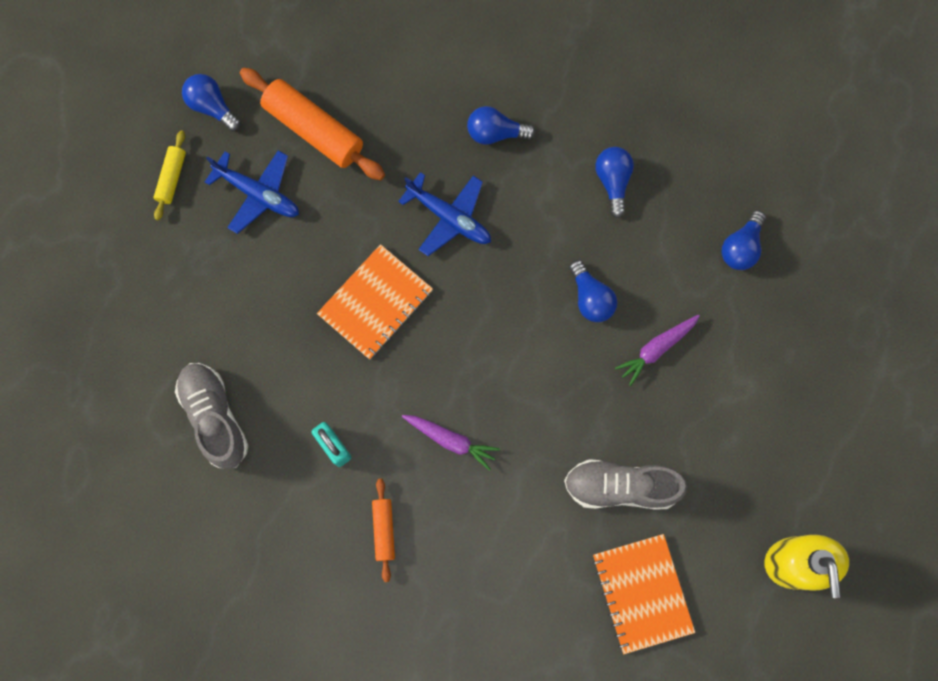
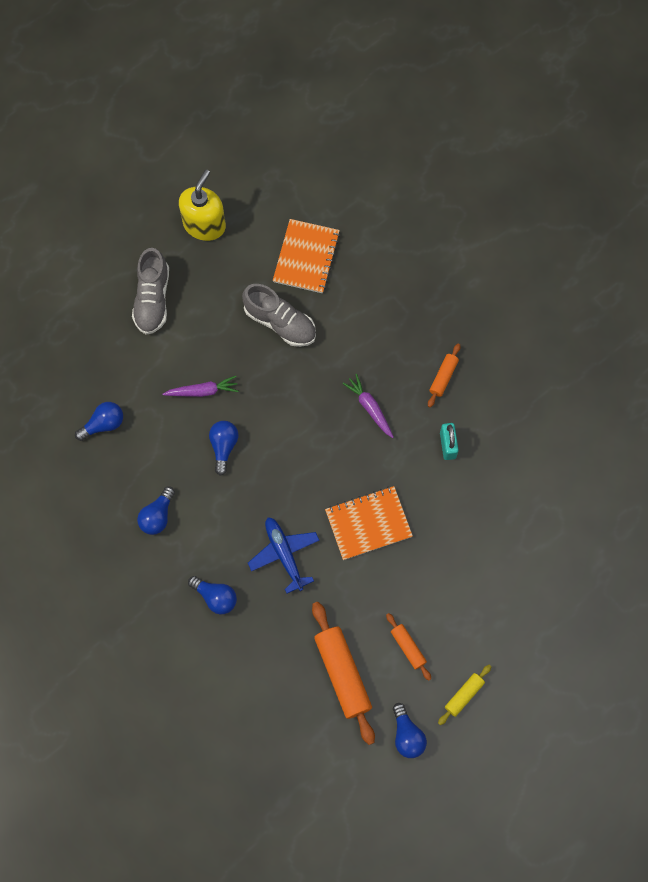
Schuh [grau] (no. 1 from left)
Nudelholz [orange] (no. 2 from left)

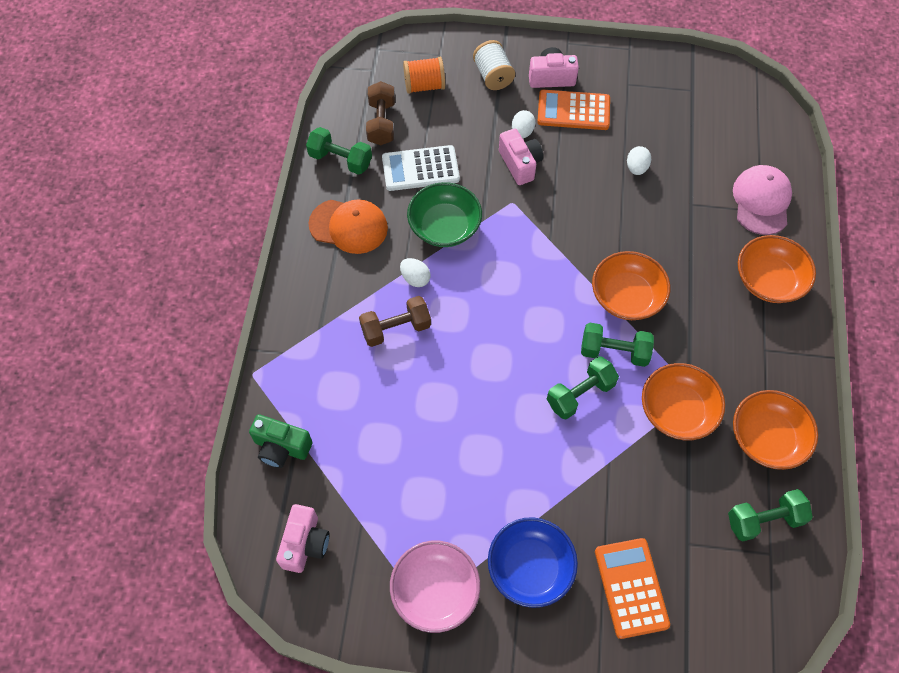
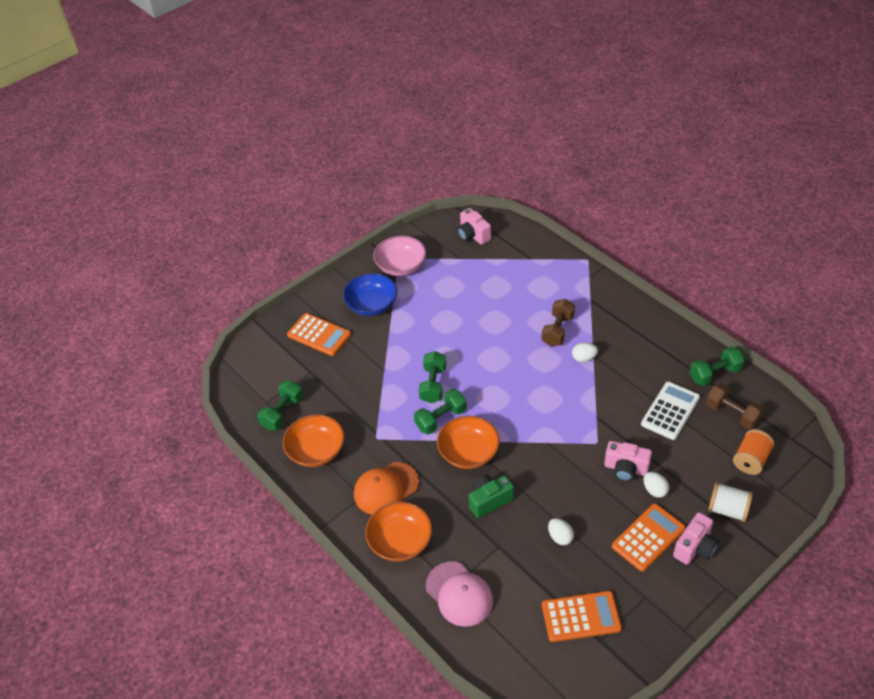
Kamera [grün]
Kappe [orange]
Schüssel [grün]
Schüssel [orange] (no. 2 from left in the first image)
Taschenrechner [orange] (no. 2 from left)

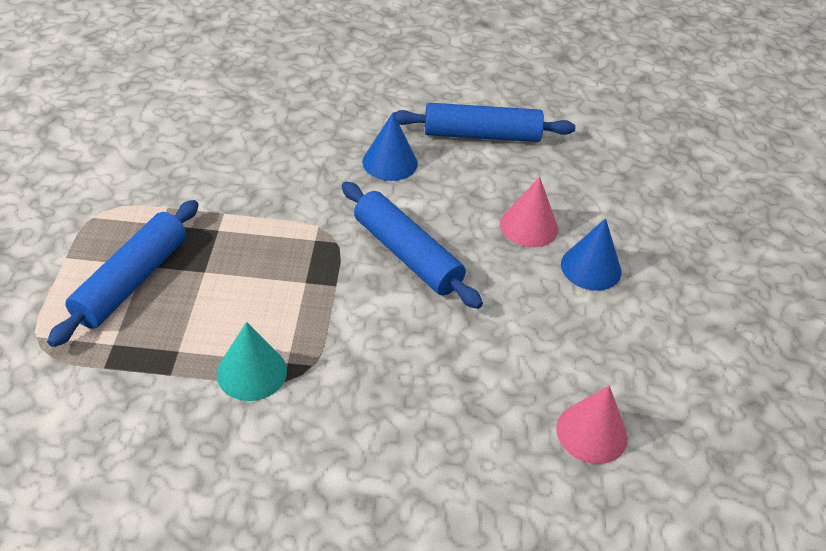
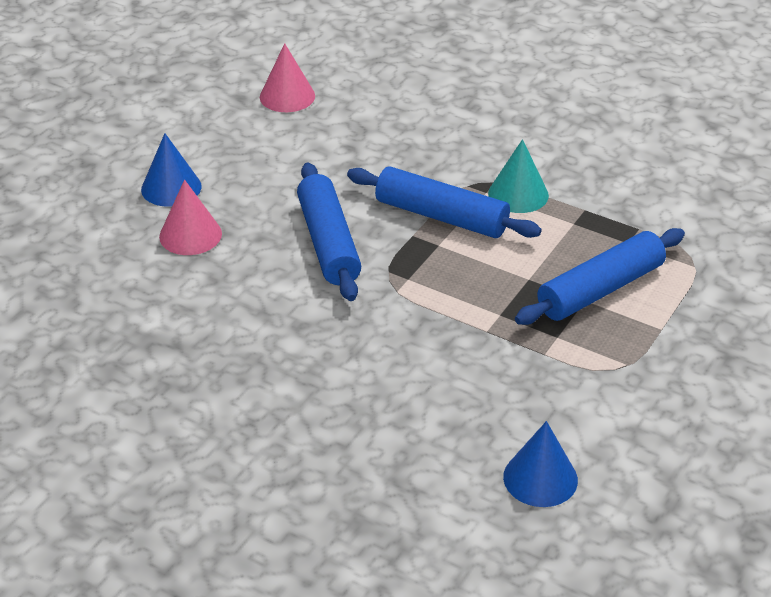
Kegel [blau] (no. 2 from left)
Nudelholz [blau] (no. 2 from left)

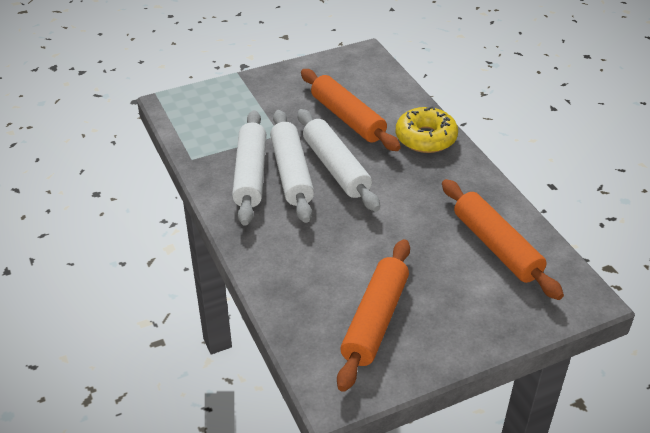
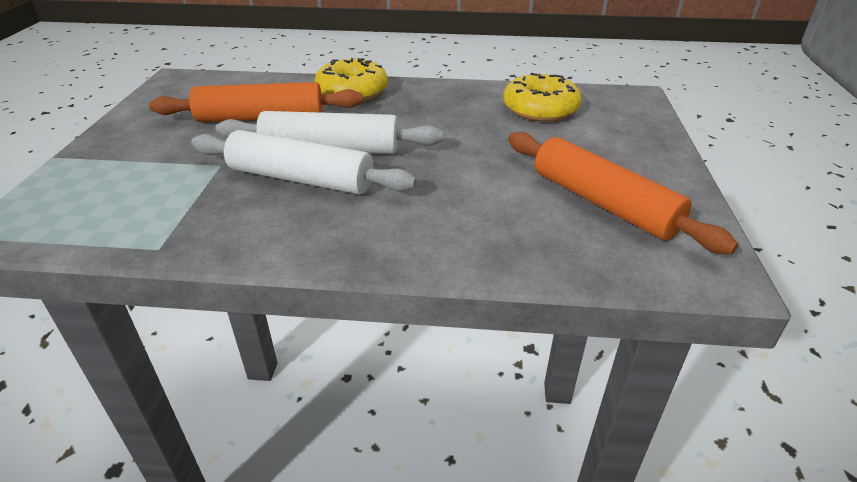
Nudelholz [weiß] (no. 1 from left in the first image)
Donut [gelb] (no. 2 from left)

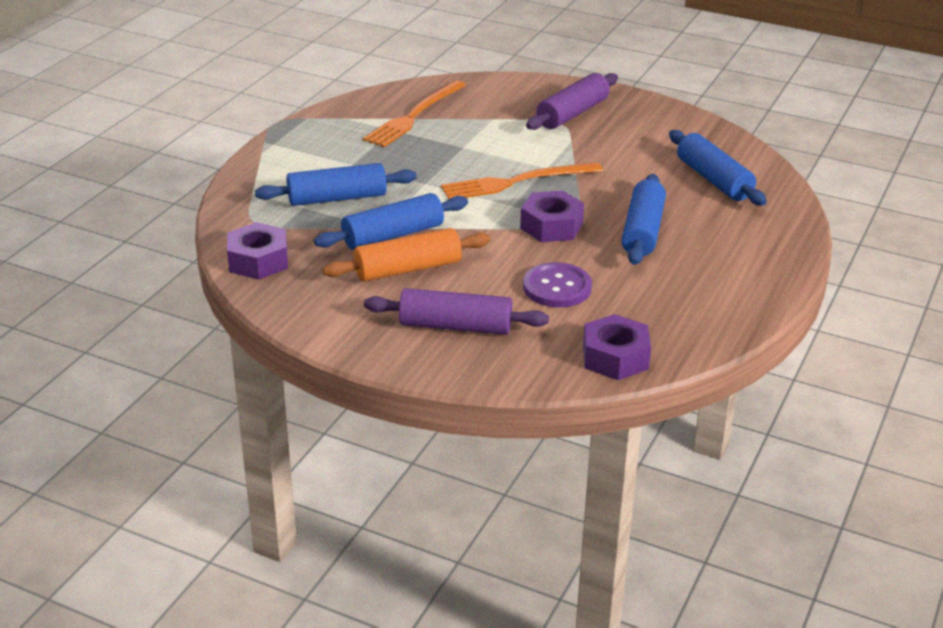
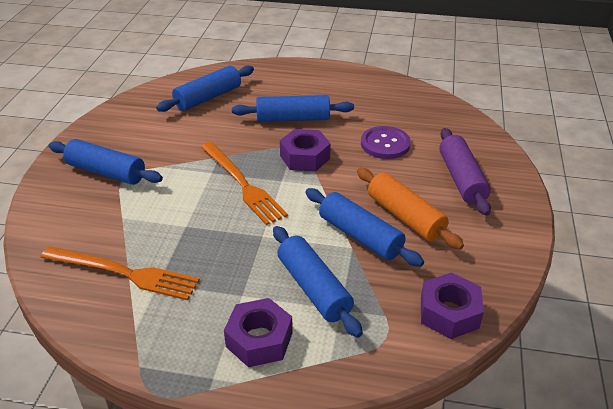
Nudelholz [blau] (no. 1 from left)
Sechskantmutter [lila] (no. 1 from left)

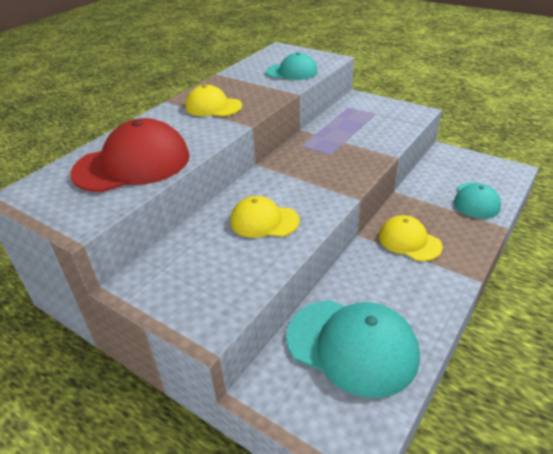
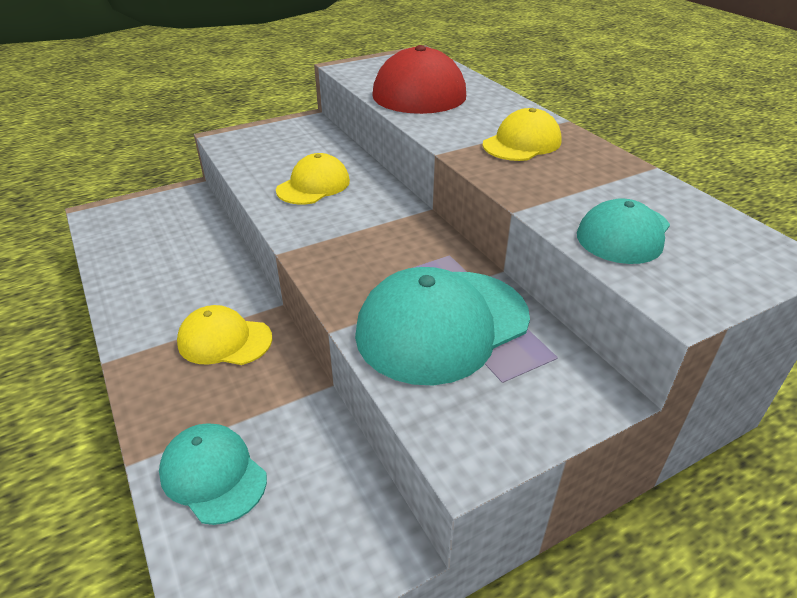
Kappe [türkis] (no. 2 from left)
Kappe [gelb] (no. 1 from left)

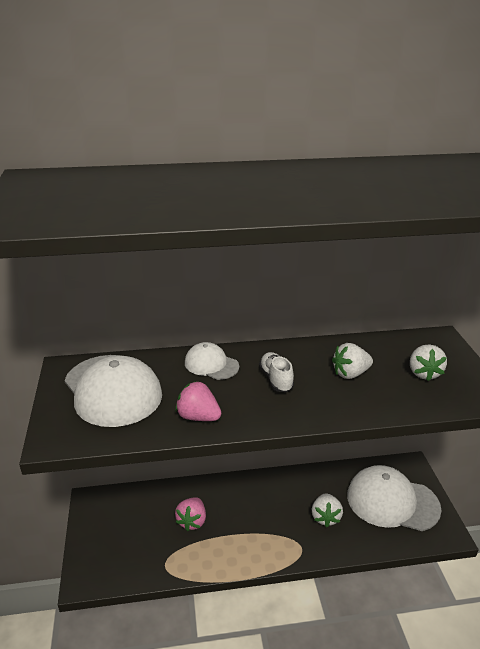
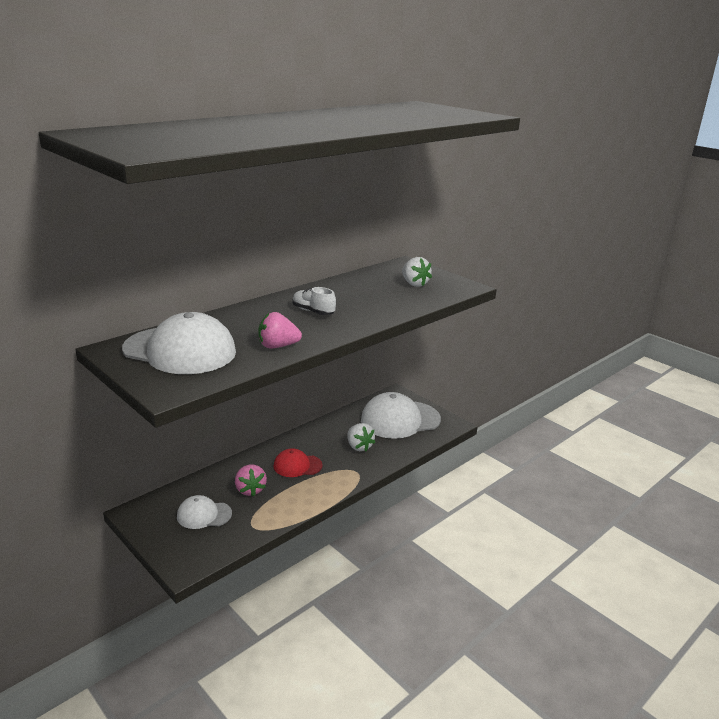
Kappe [weiß] (no. 2 from left)
Erdbeere [weiß] (no. 2 from left in the first image)
Kappe [rot]

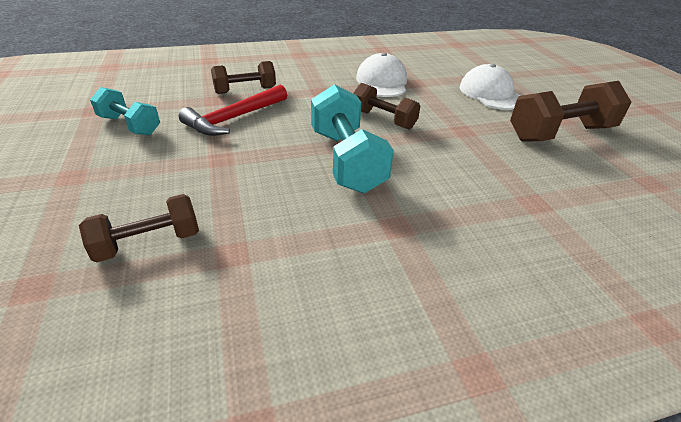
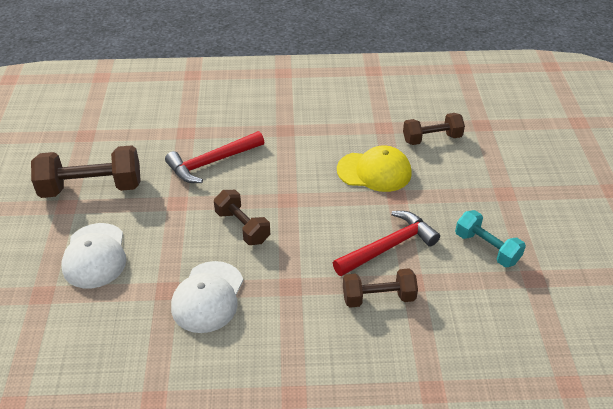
Hantel [türkis] (no. 2 from left in the first image)
Hammer [rot] (no. 1 from left)
Kappe [gelb]

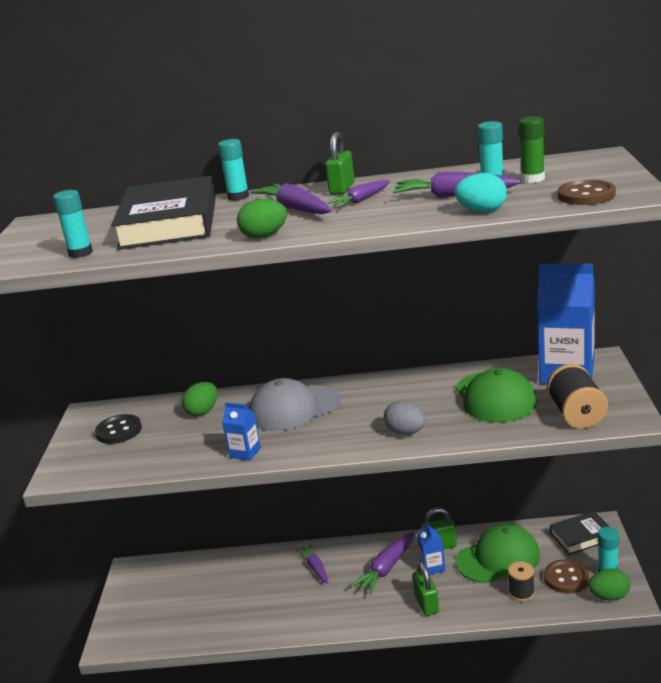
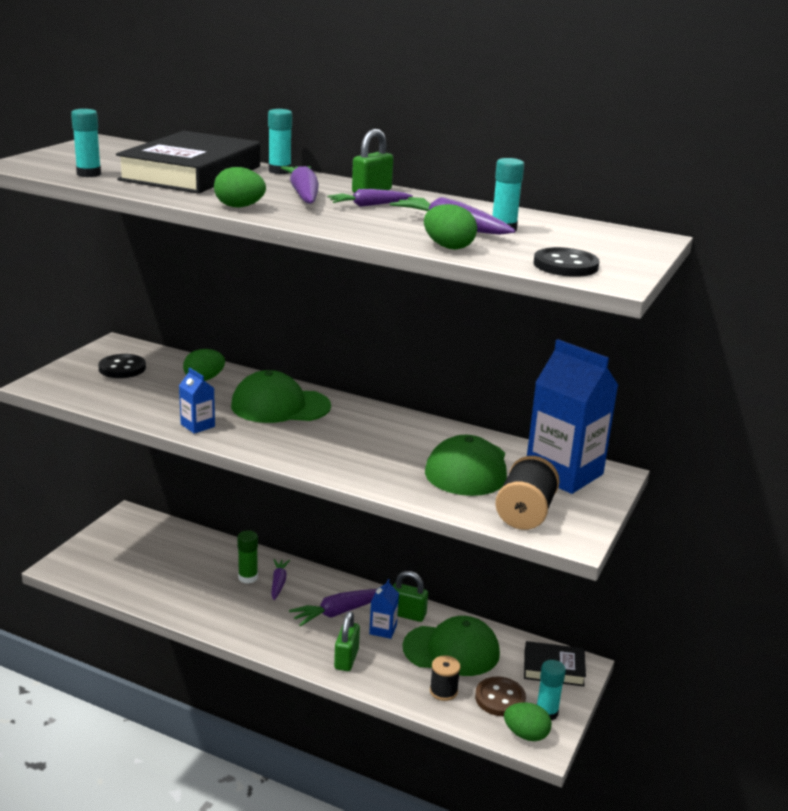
Kappe [grün] (no. 1 from left)
Ei [grau]
Ei [grün] (no. 3 from left)
Klebestift [grün]
Knopf [schwarz] (no. 2 from left)

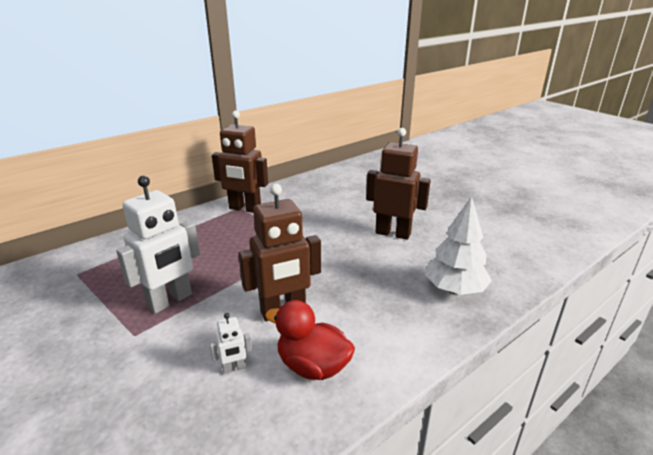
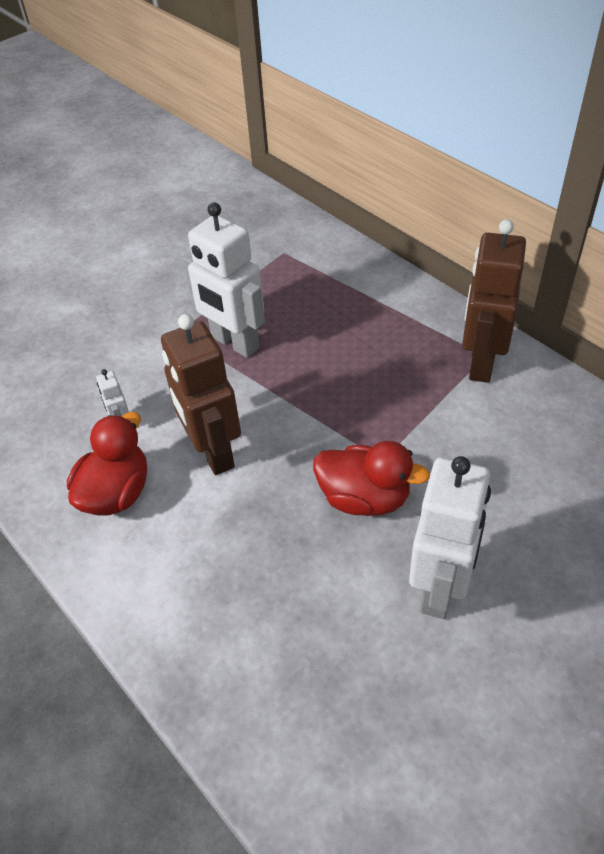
Roboter [weiß] (no. 3 from left)
Baum [weiß]
Ente [rot] (no. 2 from left)

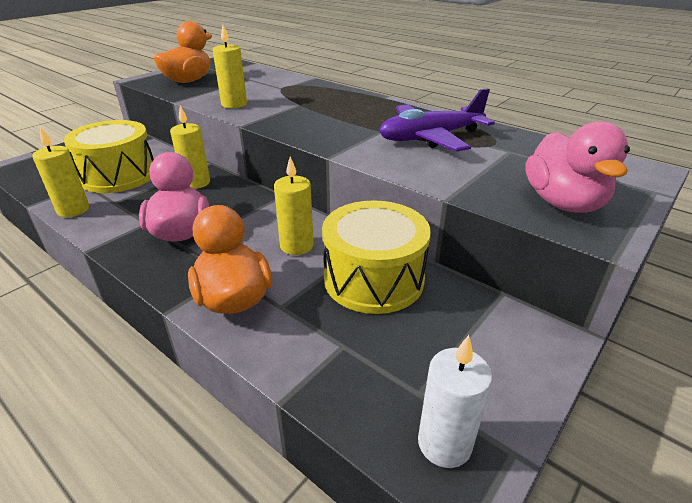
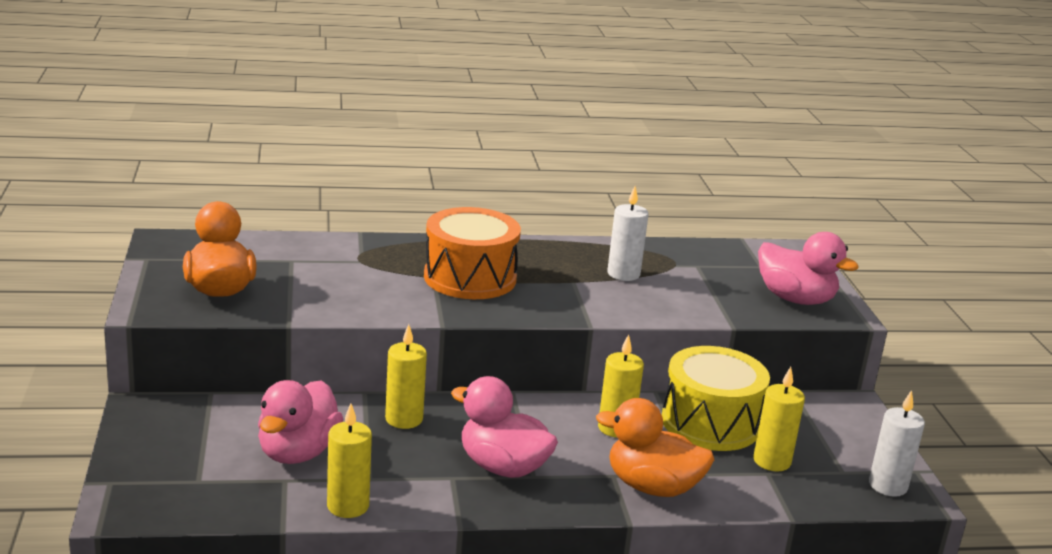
Ente [rosa] (no. 1 from left)
Kerze [gelb] (no. 4 from left)
Kerze [weiß] (no. 1 from left)
Trommel [orange]

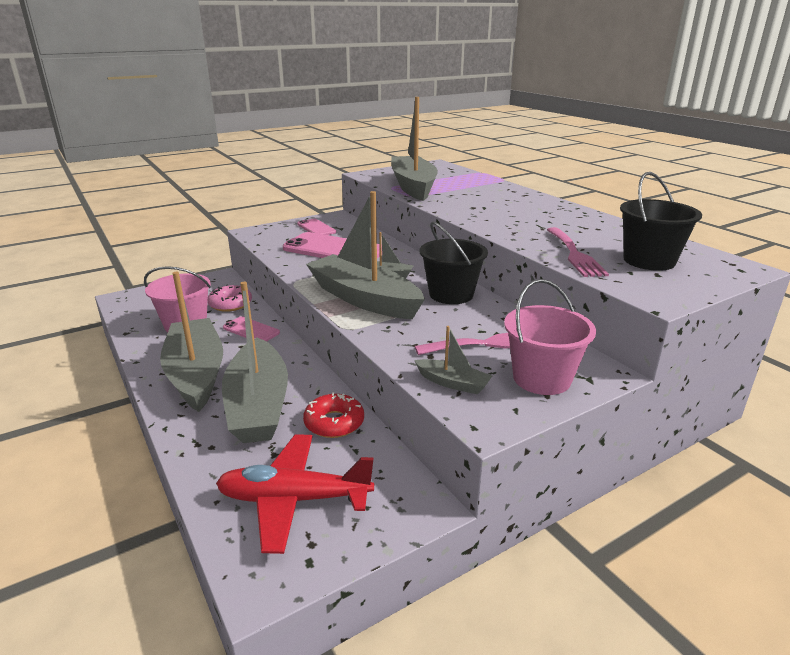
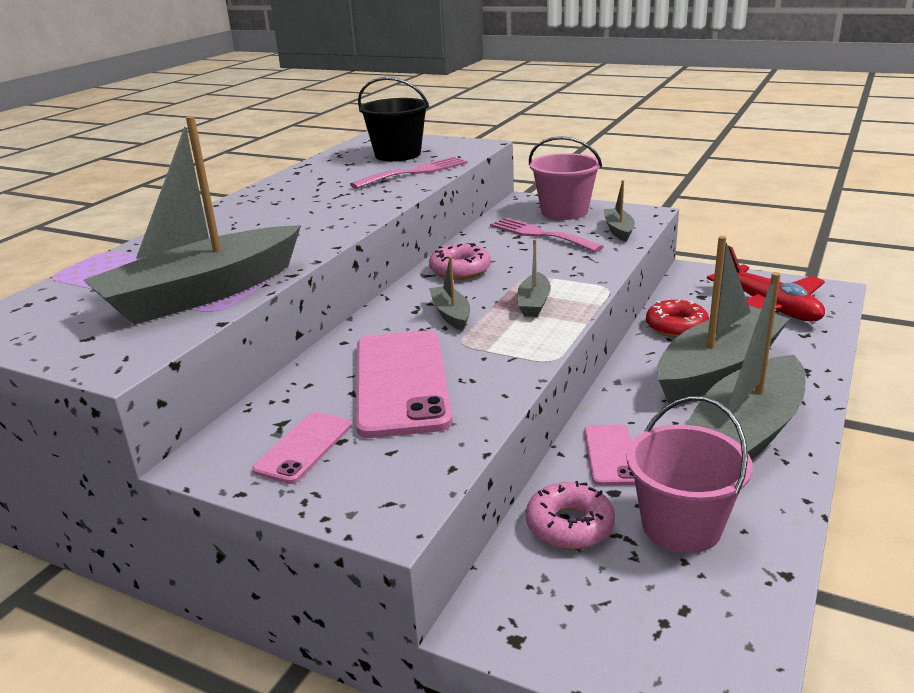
Boot [grau] (no. 3 from left)
Donut [rosa] (no. 1 from left)

